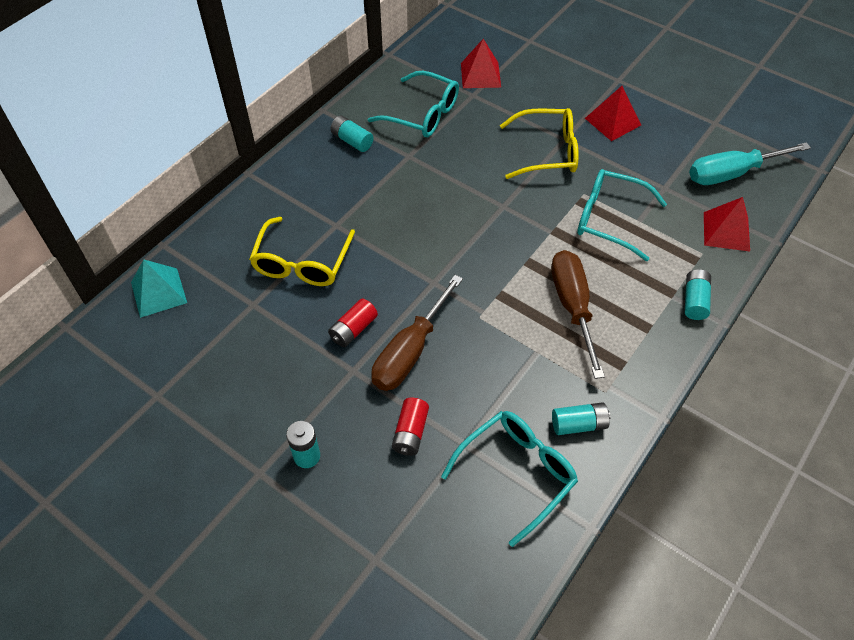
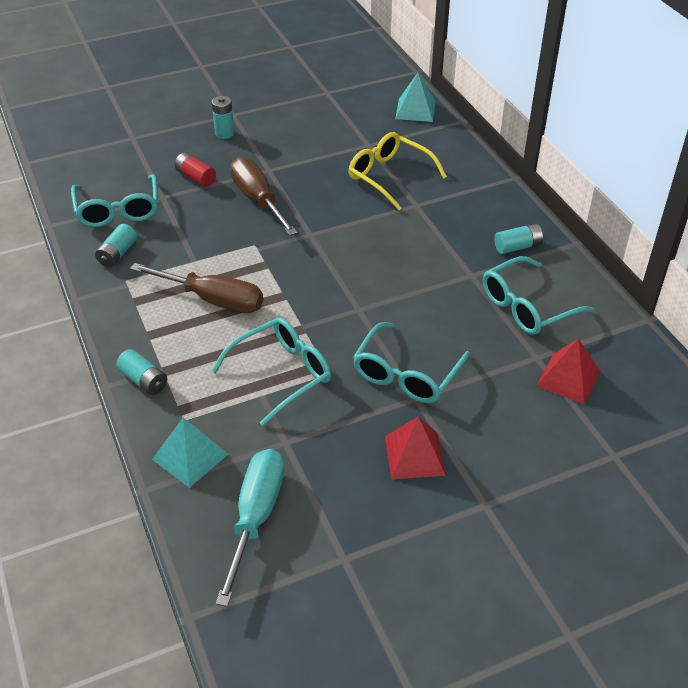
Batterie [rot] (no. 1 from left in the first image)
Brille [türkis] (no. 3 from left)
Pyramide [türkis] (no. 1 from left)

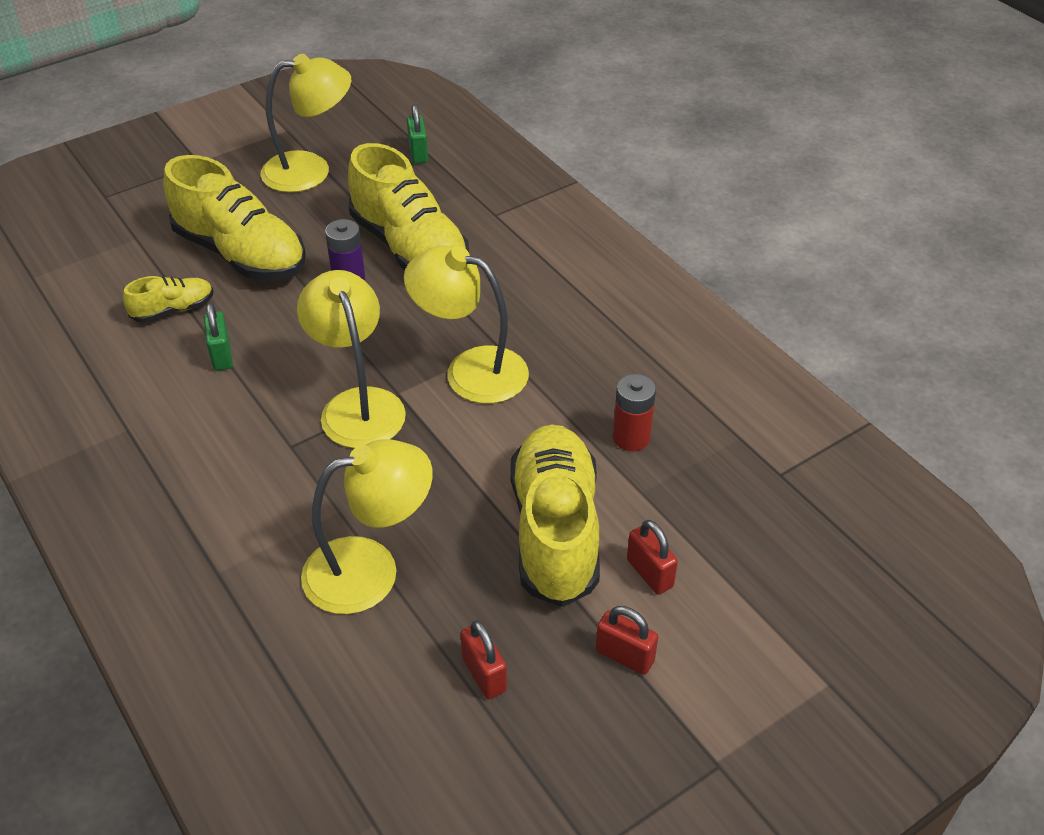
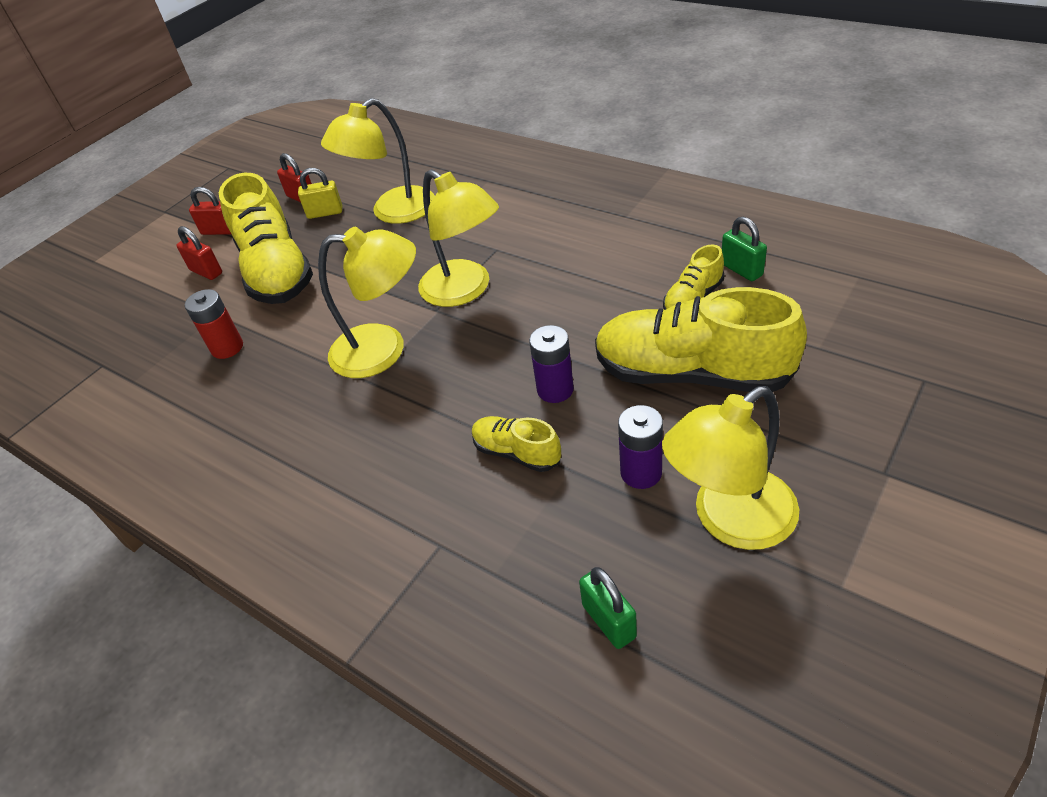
Vorhängeschloss [grün] (no. 2 from left)
Schuh [gelb] (no. 2 from left)
Vorhängeschloss [gelb]
Batterie [lila] (no. 2 from left)

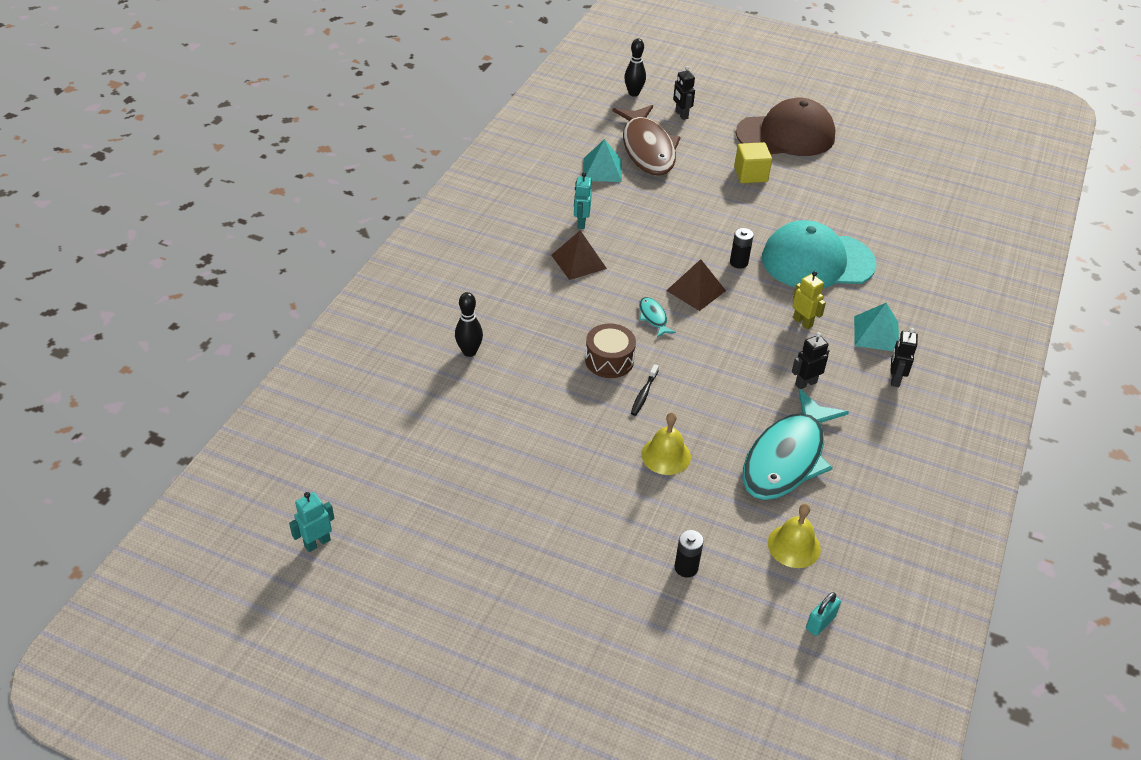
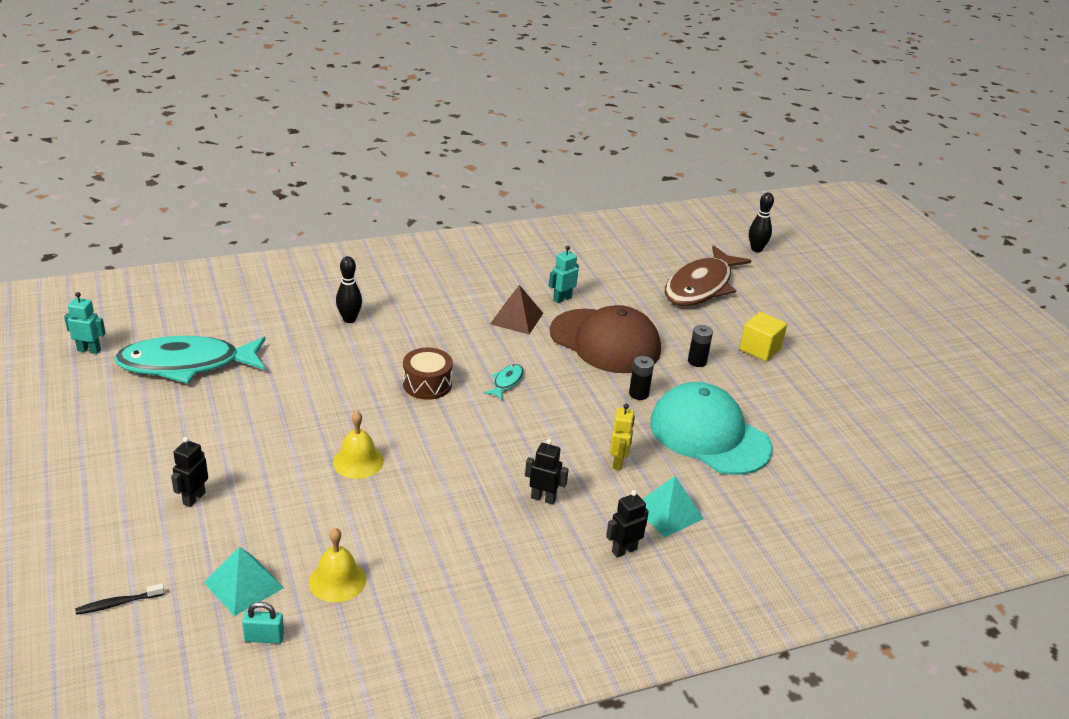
Pyramide [türkis] (no. 1 from left)
Zahnbürste [schwarz]
Pyramide [braun] (no. 2 from left in the first image)
Roboter [schwarz] (no. 1 from left)
Batterie [schwarz] (no. 2 from left)
Kappe [braun]
Fisch [türkis] (no. 1 from left)

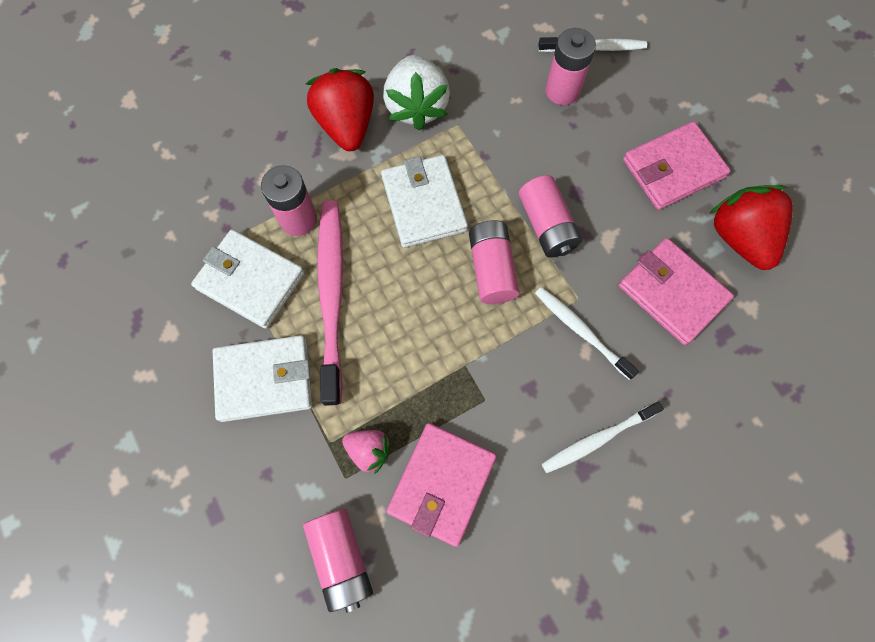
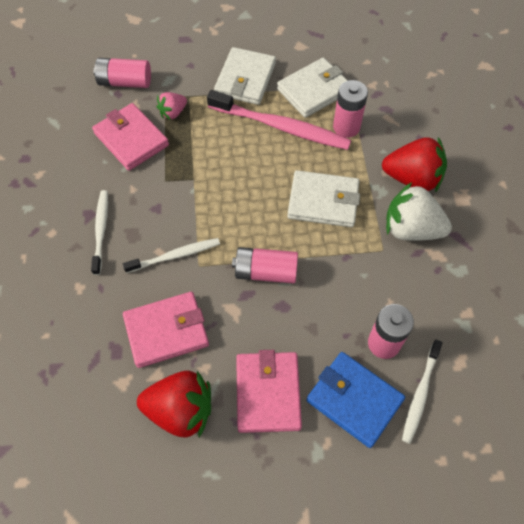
Batterie [rosa] (no. 3 from left in the first image)
Geldbörse [blau]

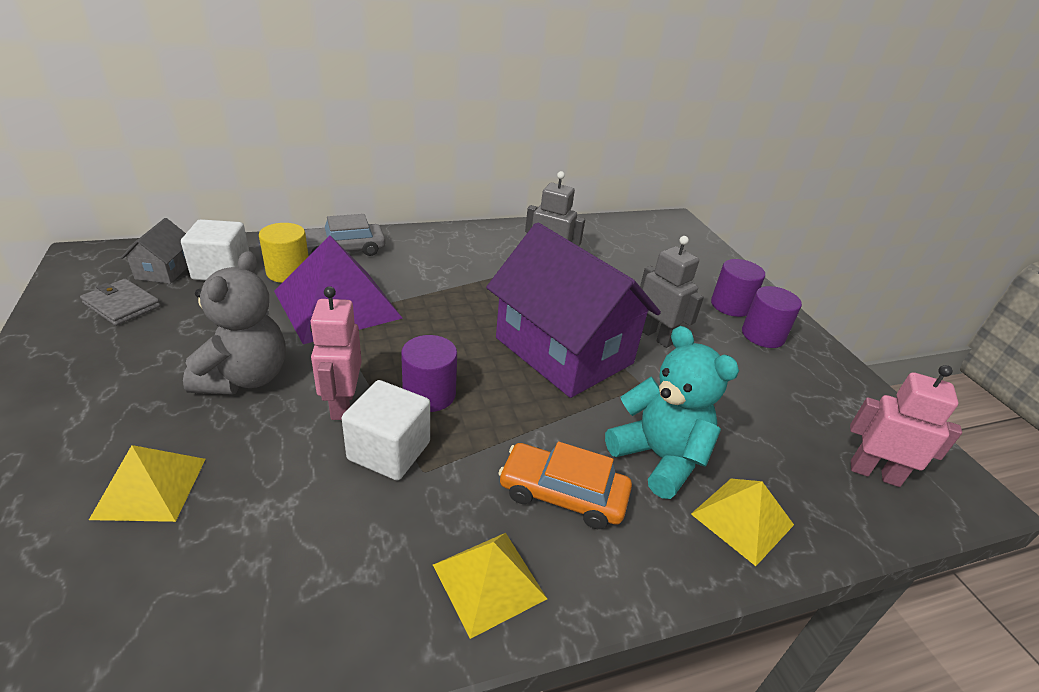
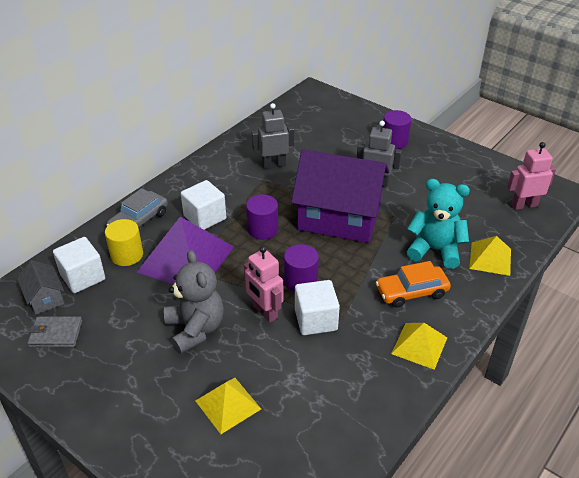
Vollzylinder [lila] (no. 1 from left)
Kubus [weiß] (no. 2 from left)

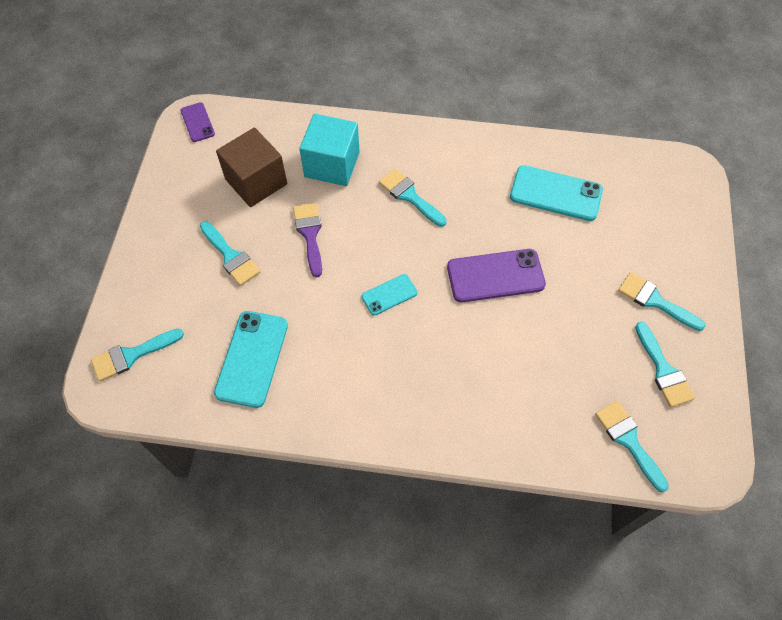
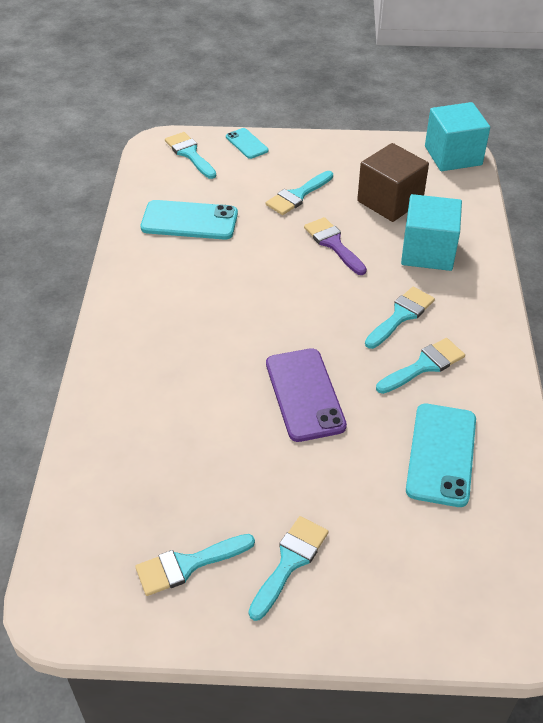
Kubus [türkis] (no. 2 from left)
Pinsel [lila]
Handy [türkis] (no. 2 from left)
Pinsel [türkis] (no. 6 from left)

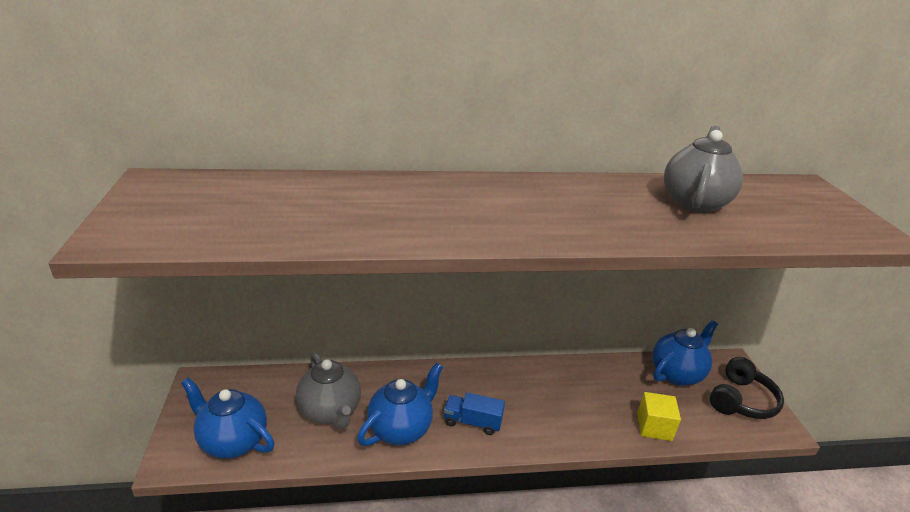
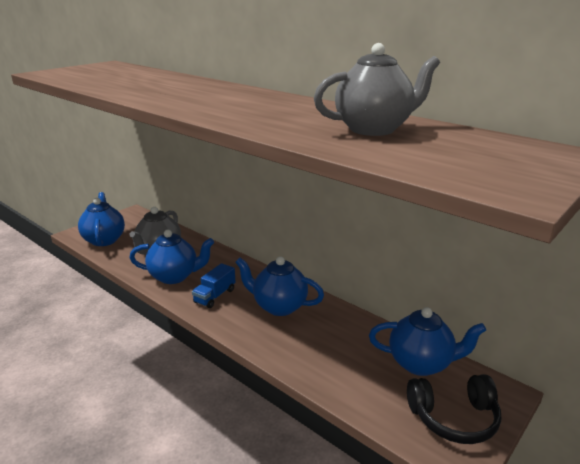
Lastwagen [blau]
Kubus [gelb]
Teekanne [blau] (no. 3 from left)

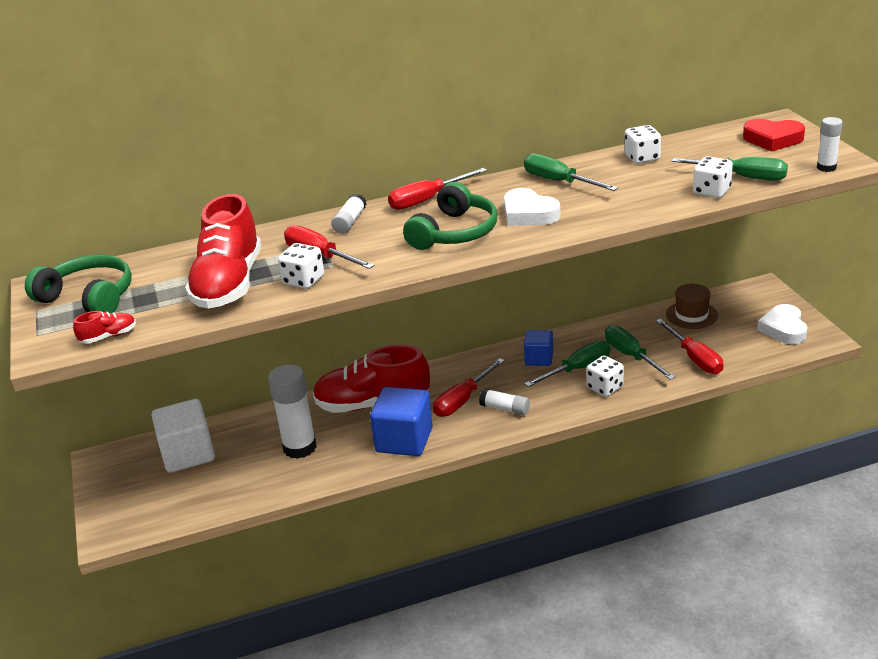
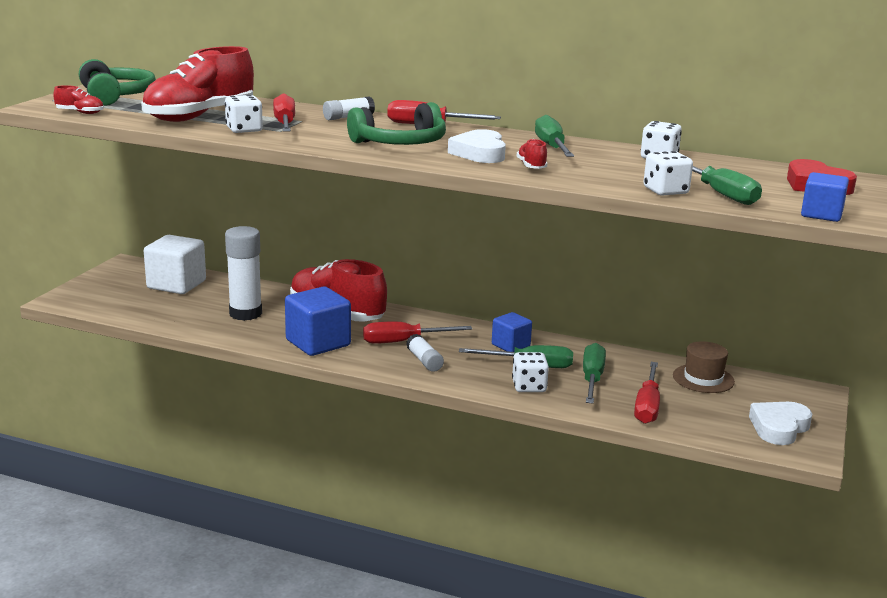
Kubus [blau] (no. 3 from left)
Schuh [rot] (no. 4 from left)

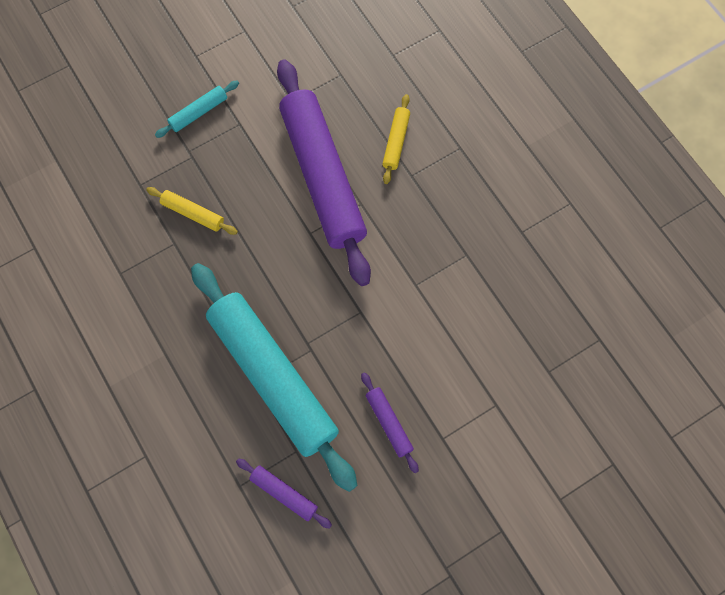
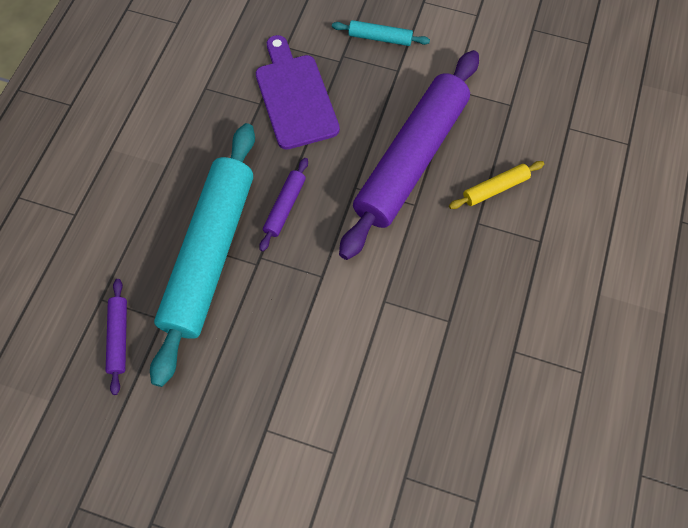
Schneidebrett [lila]
Nudelholz [lila] (no. 2 from left)

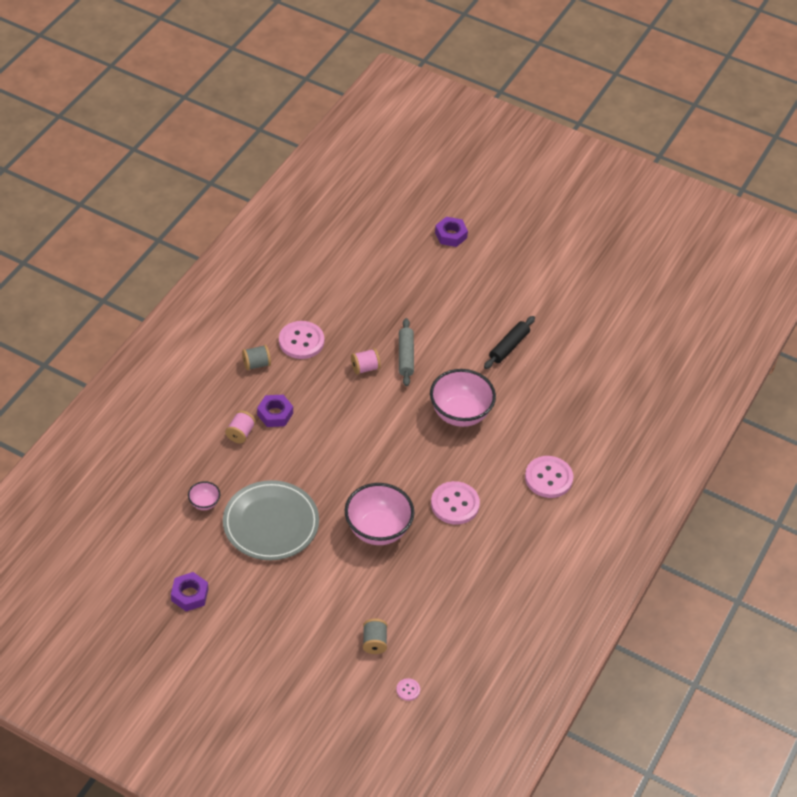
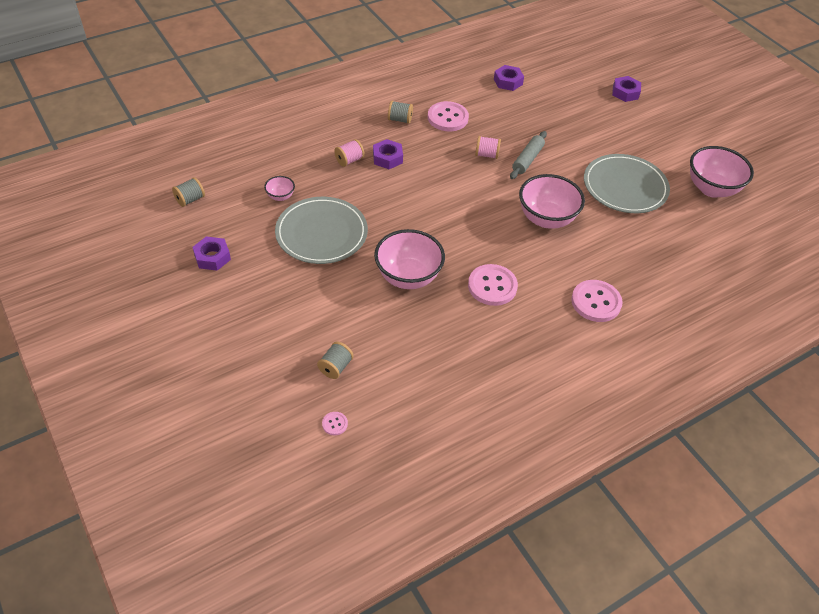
Teller [grau] (no. 2 from left)
Garnrolle [grau] (no. 1 from left)
Sechskantmutter [lila] (no. 3 from left)
Schüssel [rosa] (no. 4 from left)

